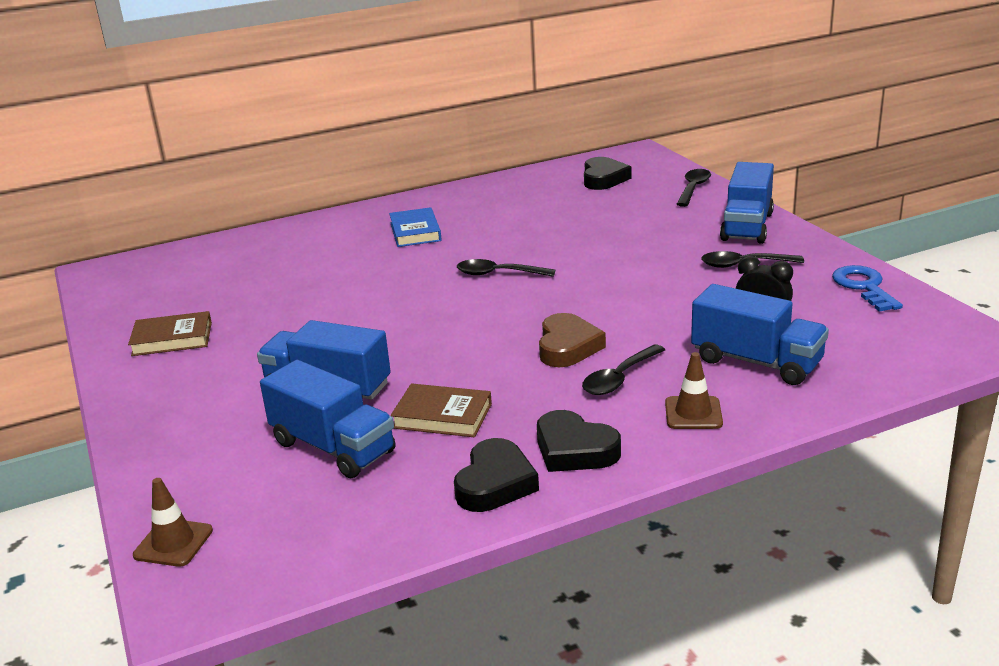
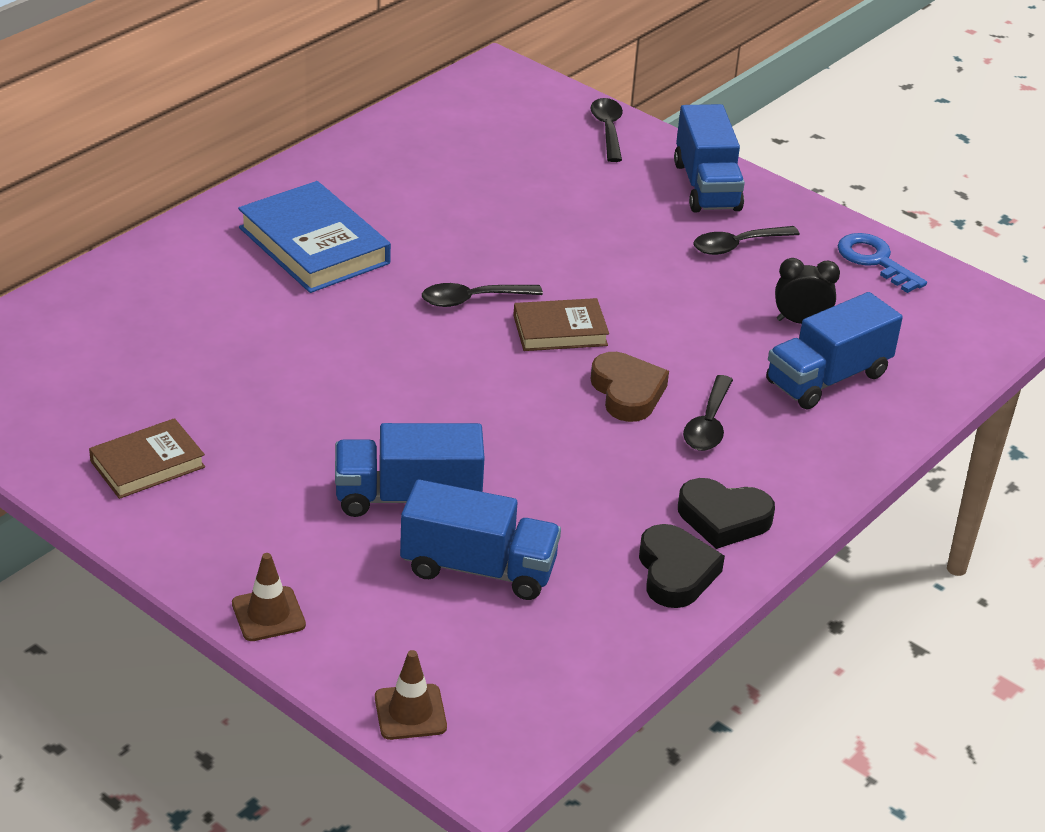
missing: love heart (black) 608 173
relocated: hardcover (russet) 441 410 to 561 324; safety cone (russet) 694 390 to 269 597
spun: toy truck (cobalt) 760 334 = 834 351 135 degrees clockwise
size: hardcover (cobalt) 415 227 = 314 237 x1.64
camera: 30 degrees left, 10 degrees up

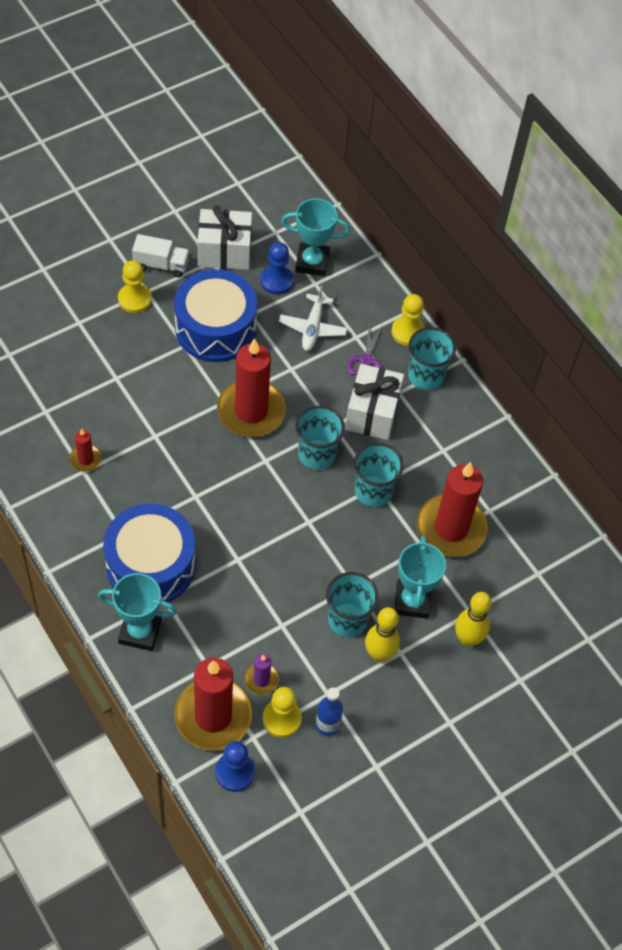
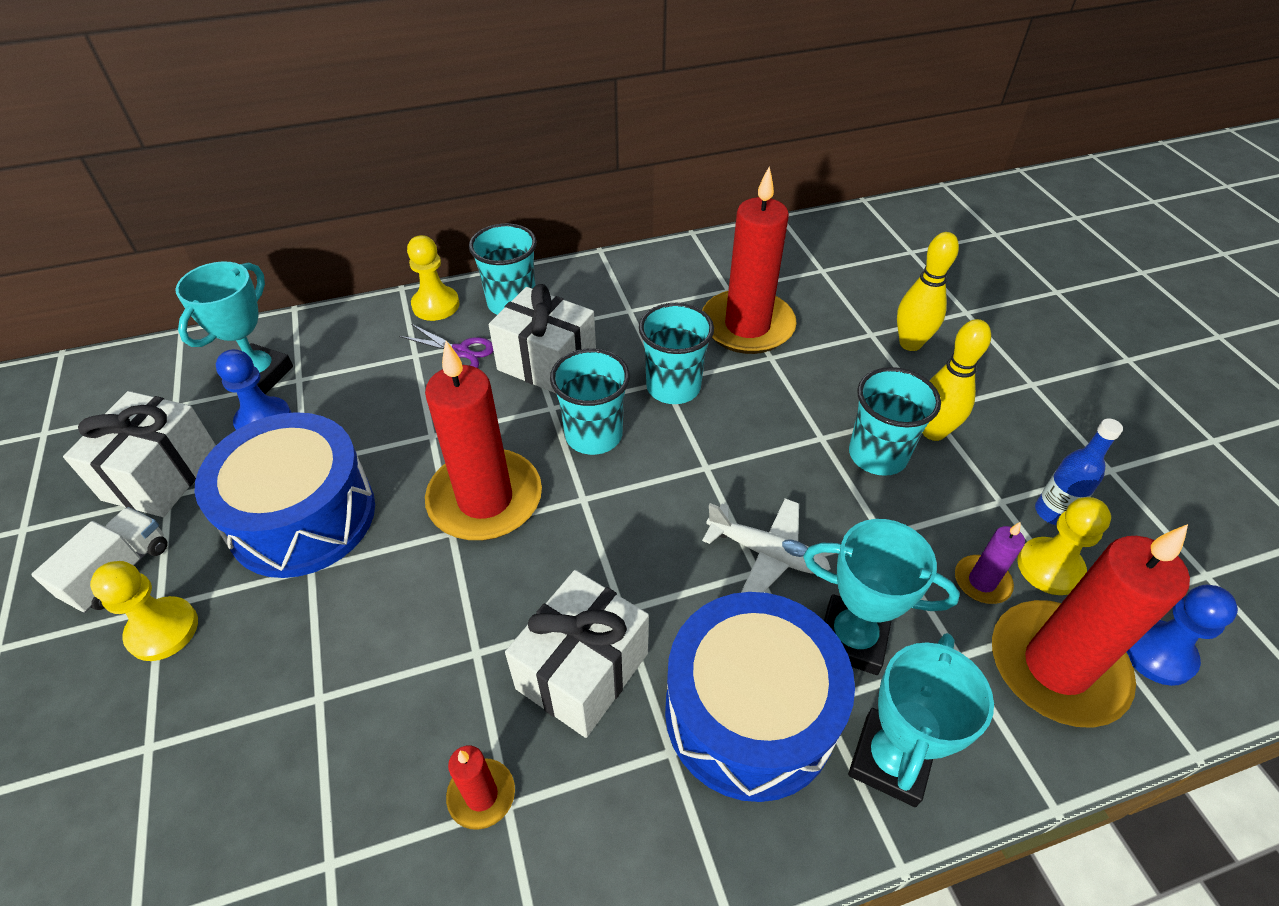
appeared: gift (pure white) 577 654
relocated: toy plane (pure white) 313 318 to 766 545; trophy (turquoise) 420 577 to 881 597
camera: 70 degrees left, 10 degrees down

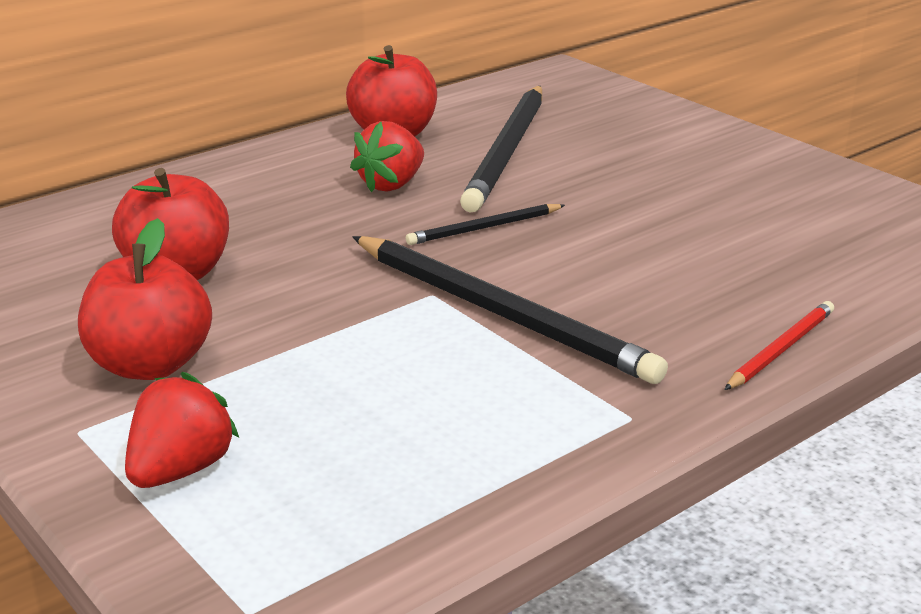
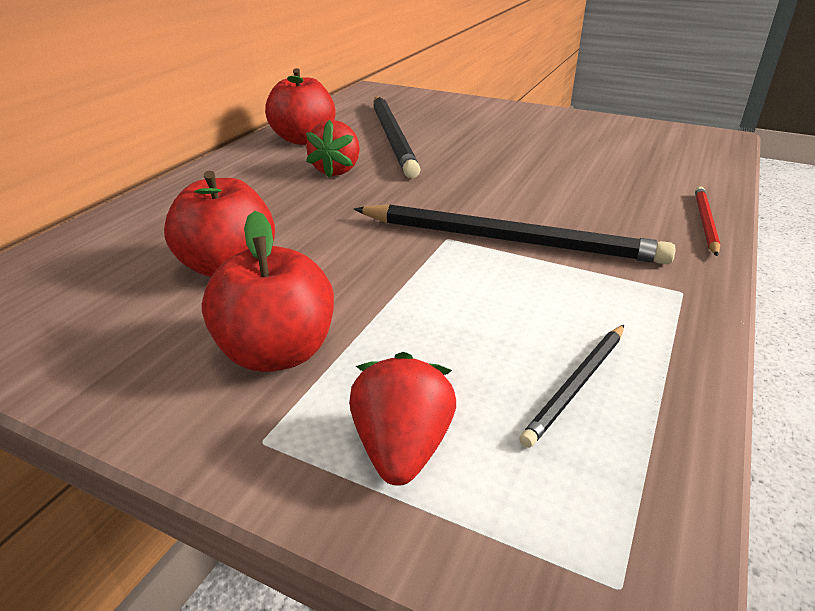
relocated: lead pencil (black) 485 224 to 571 386
camera: 25 degrees left, 5 degrees up

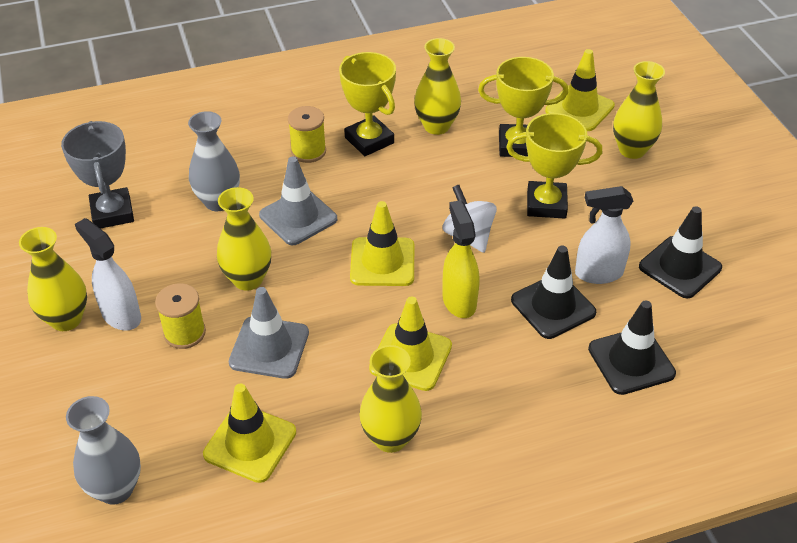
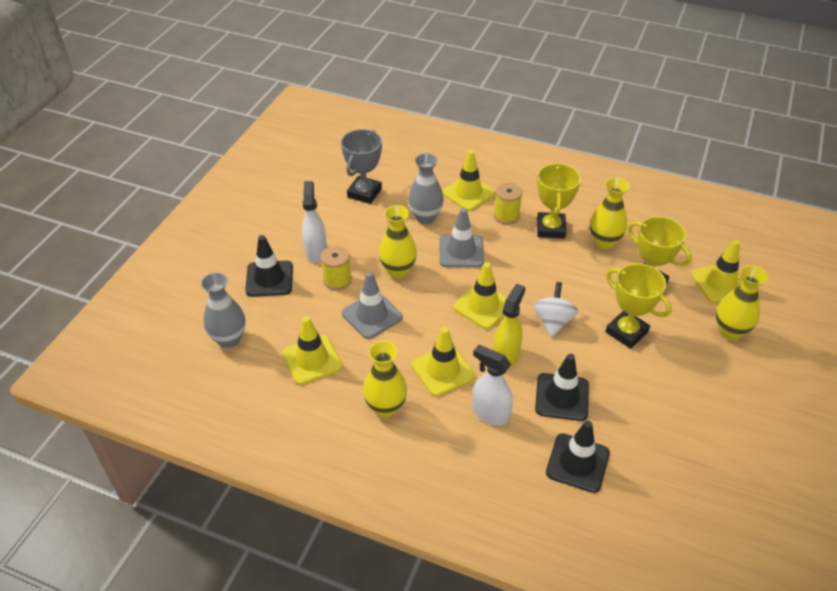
missing: tall vase (golden) 53 279
appeared: safety cone (golden) 468 180
relocated: spray cleaner (pure white) 604 235 to 493 385; safety cone (black) 680 252 to 269 266
camera: 40 degrees right, 0 degrees up

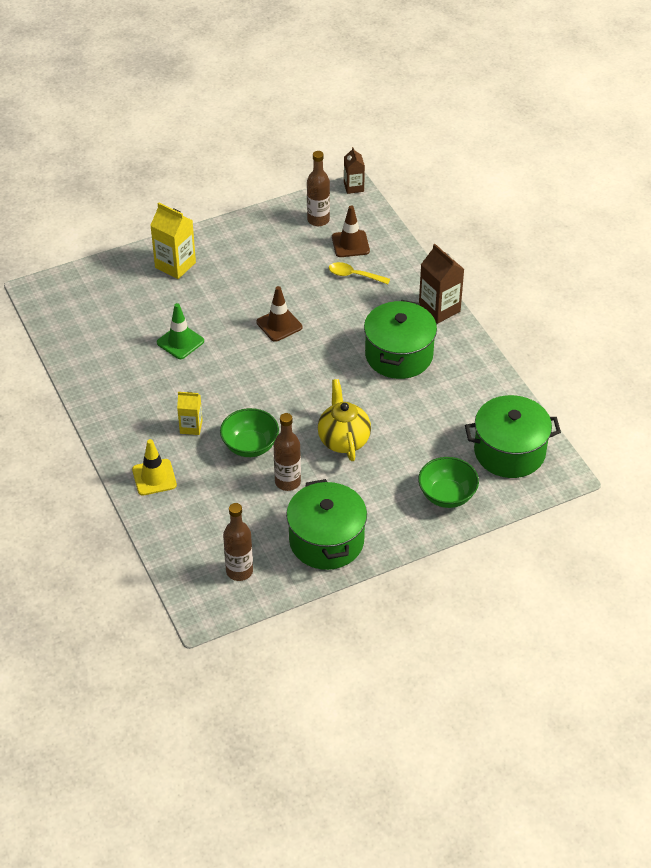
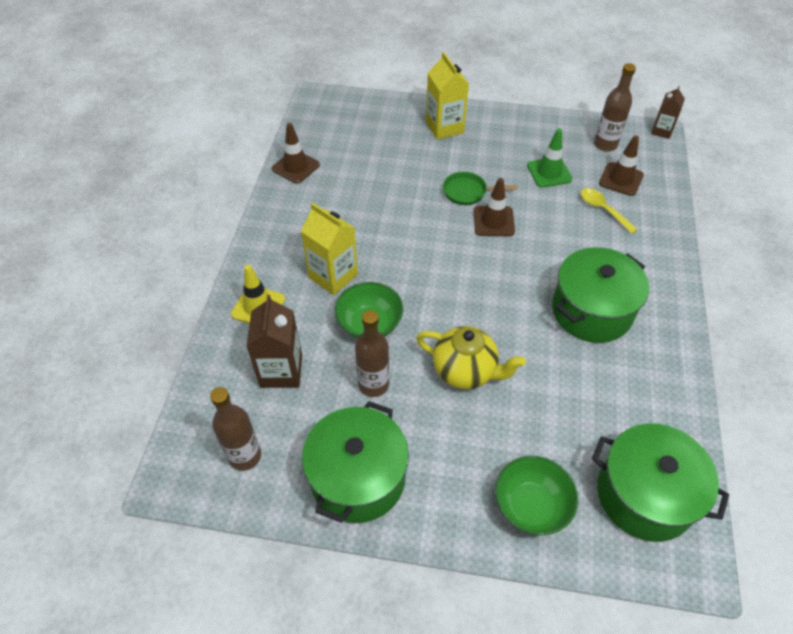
appeared: safety cone (russet) 296 153; pan (green) 480 188
relocated: safety cone (green) 180 331 to 550 158; carton (russet) 442 284 to 274 341
spun: tea pot (golden) 344 420 = 471 357 90 degrees clockwise
size: carton (golden) 190 413 = 329 249 x1.61
camera: 35 degrees right, 5 degrees up

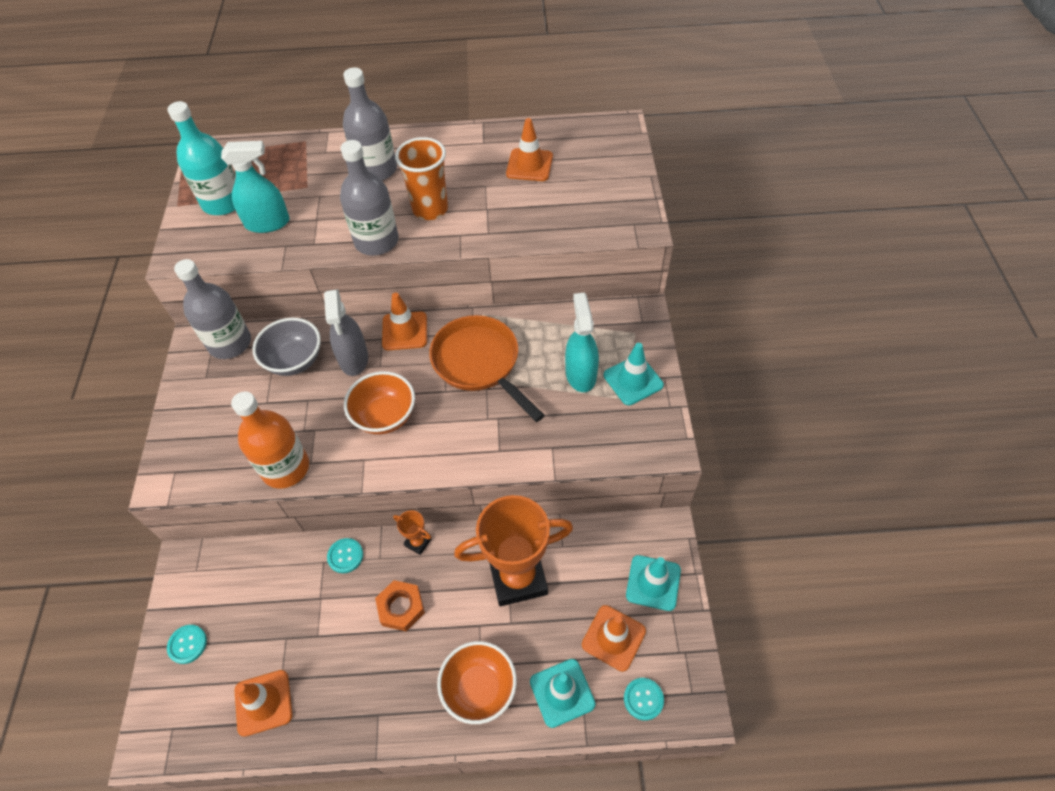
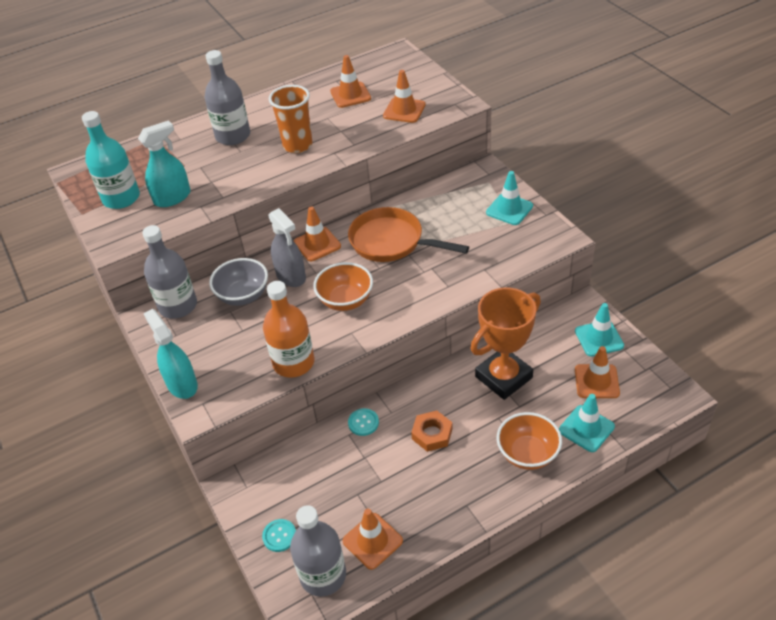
missing: trophy (orange) 412 532; shirt button (turquoise) 644 699
appeared: safety cone (orange) 404 96
relocated: drink bottle (ash-grey) 369 198 to 318 550; spray cleaner (turquoise) 582 342 to 170 354
camera: 25 degrees left, 10 degrees down

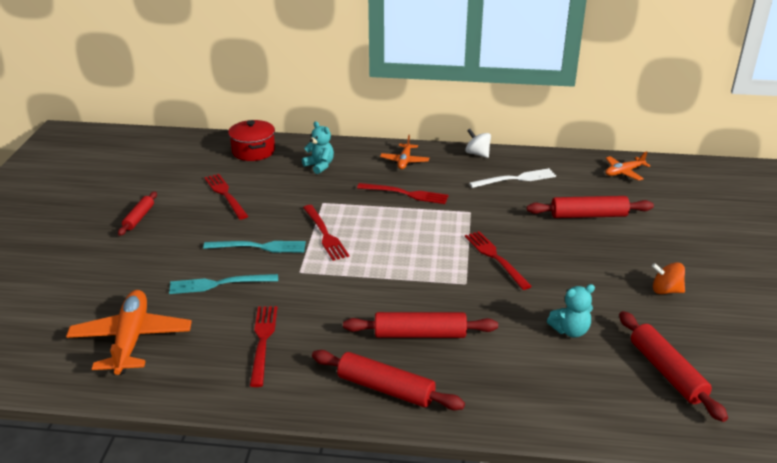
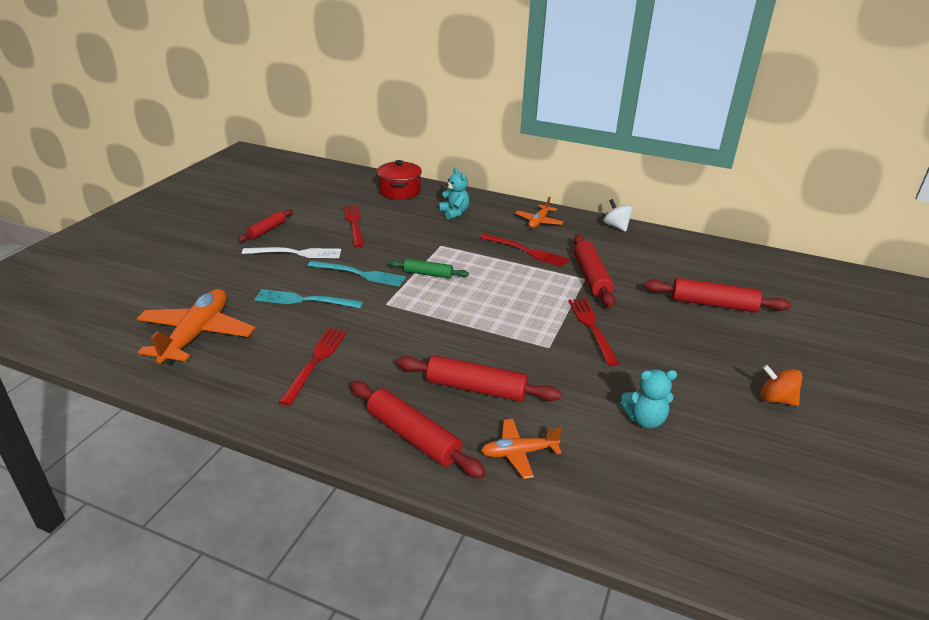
relocated: fork (pure white) 512 178 to 291 252; toy plane (orange) 628 166 to 521 449; dough roller (crimson) 673 366 to 594 271
exchanged: fork (crimson) 326 233 to dough roller (green) 429 269
camera: 15 degrees right, 0 degrees up

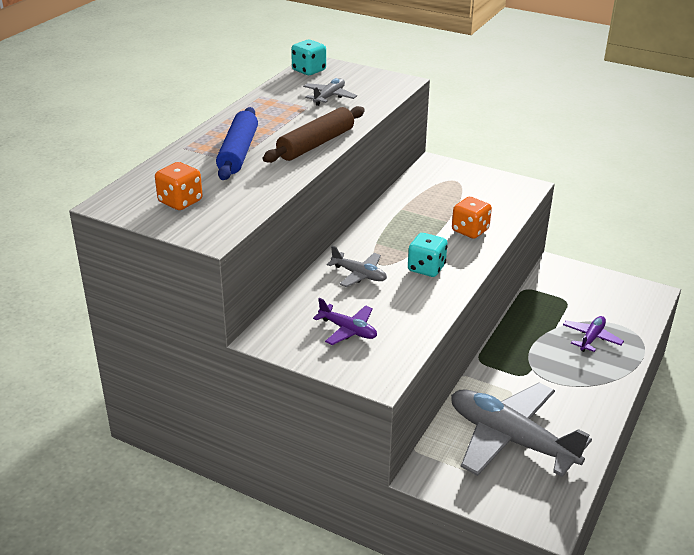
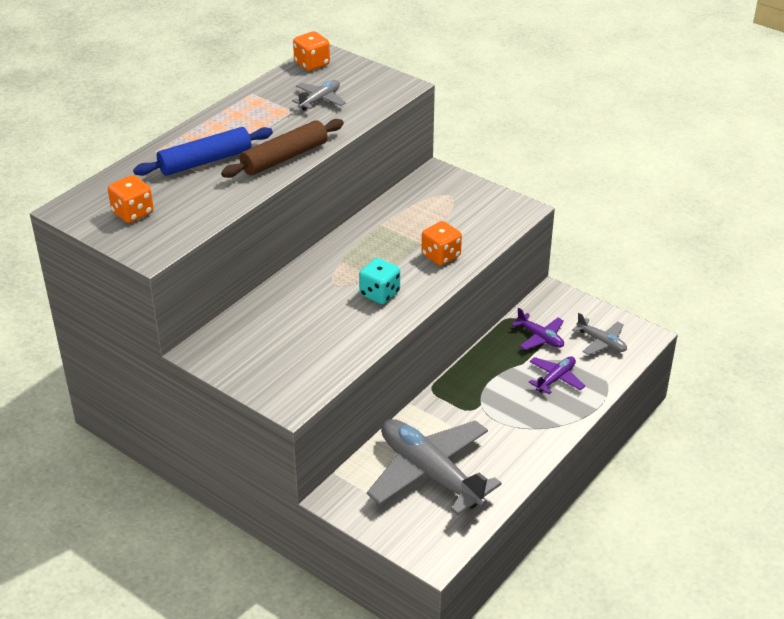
relocated: toy plane (violet) 345 321 to 537 329; toy plane (ash-grey) 357 266 to 599 334
colour: die (turquoise) 308 57 to die (orange) 311 51
spun: dough roller (cobalt) 237 143 = 203 151 45 degrees clockwise
camera: 10 degrees right, 5 degrees up

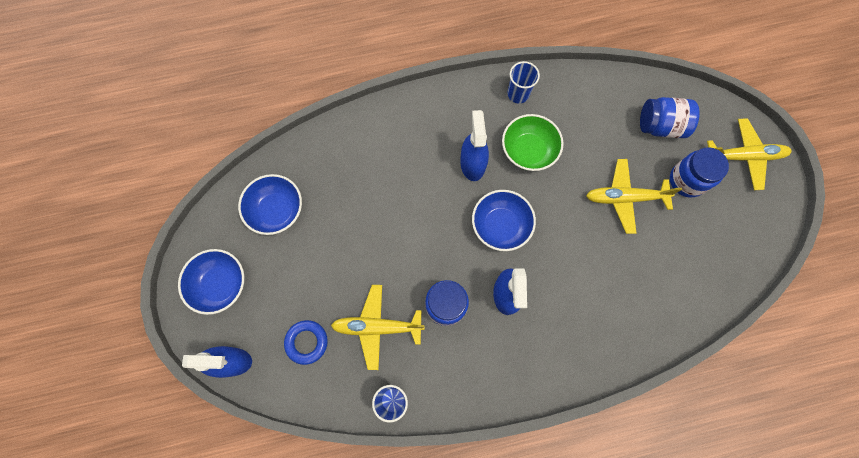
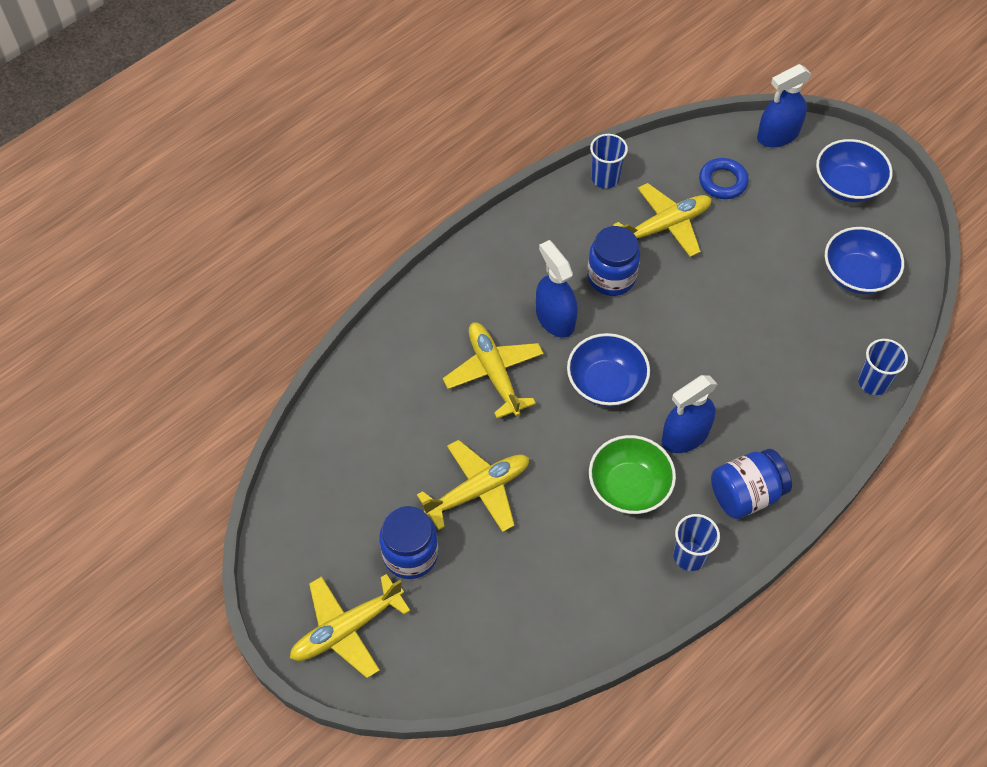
appeared: toy plane (golden) 493 370; beaker (cobalt) 883 367
relocated: jar (cobalt) 670 117 to 751 484
spun: spray cleaner (cobalt) 474 145 = 689 414 90 degrees clockwise
camera: 150 degrees right, 15 degrees down

